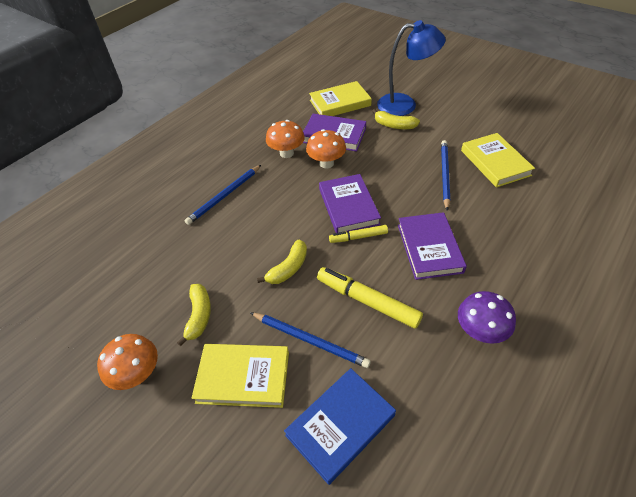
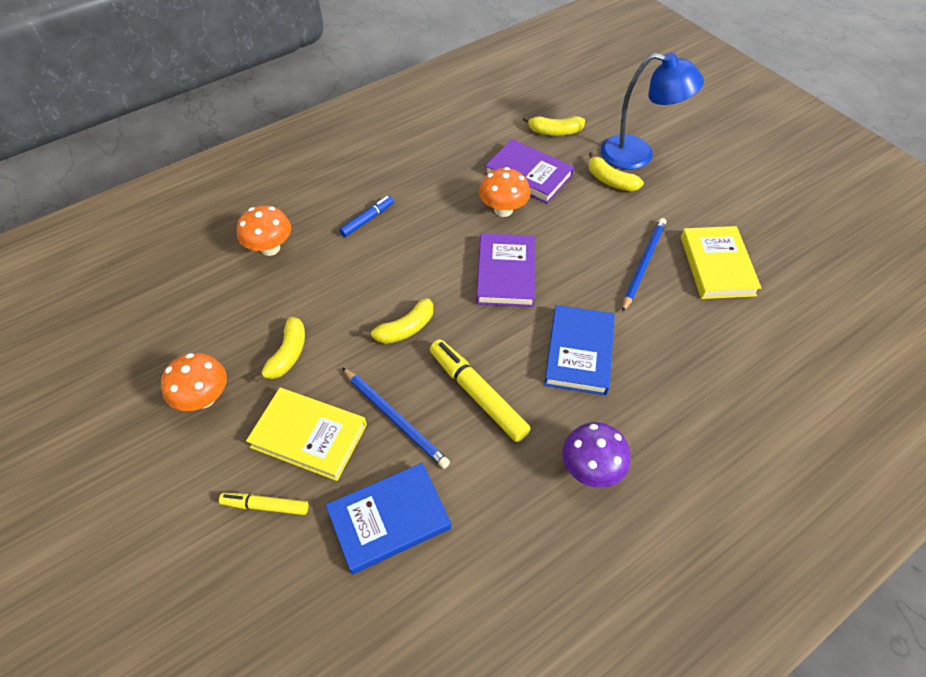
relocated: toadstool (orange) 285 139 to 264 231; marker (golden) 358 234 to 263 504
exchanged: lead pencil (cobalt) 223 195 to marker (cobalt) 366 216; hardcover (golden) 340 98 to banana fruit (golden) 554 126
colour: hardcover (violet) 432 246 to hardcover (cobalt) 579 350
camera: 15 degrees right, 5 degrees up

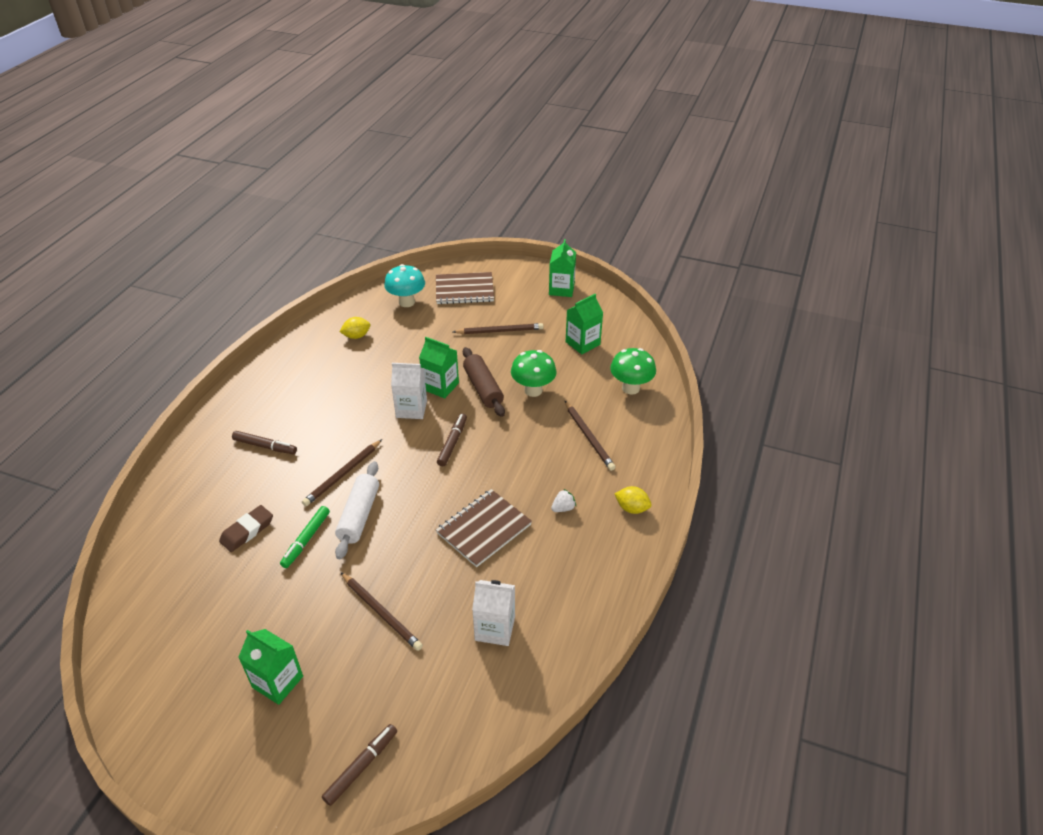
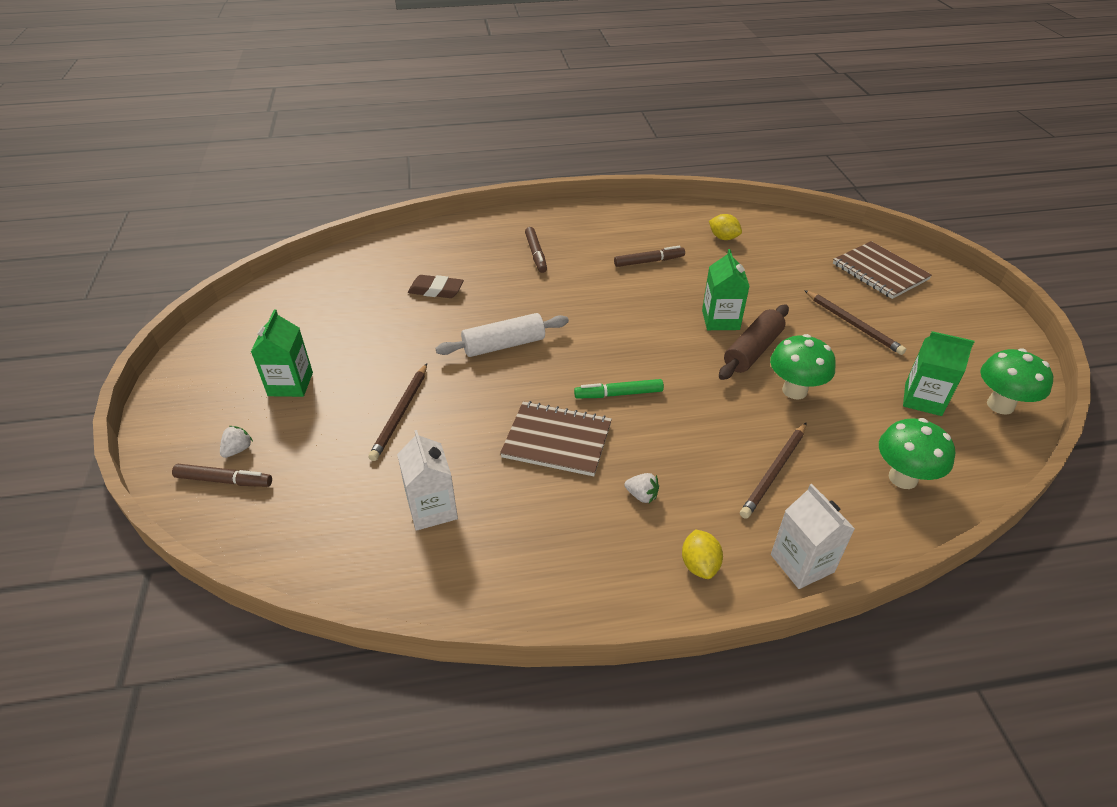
missing: lead pencil (russet) 342 472; toadstool (turquoise) 404 285; carton (green) 562 268
appeared: toy strawberry (pure white) 236 442; toadstool (green) 1016 382
relocated: marker (green) 305 537 to 619 388; carton (pure white) 409 391 to 813 536; marker (russet) 452 439 to 649 256
camera: 60 degrees right, 0 degrees up

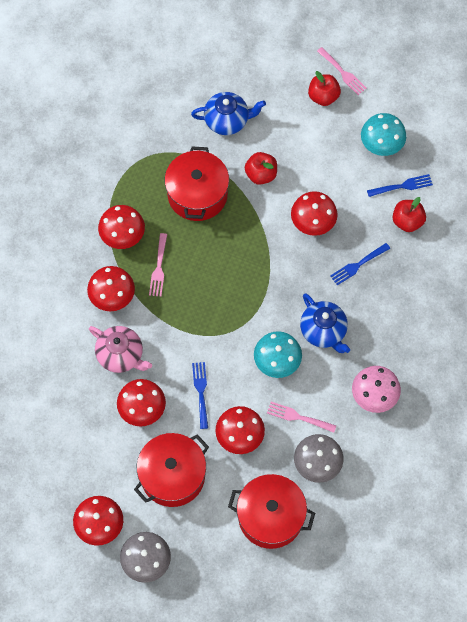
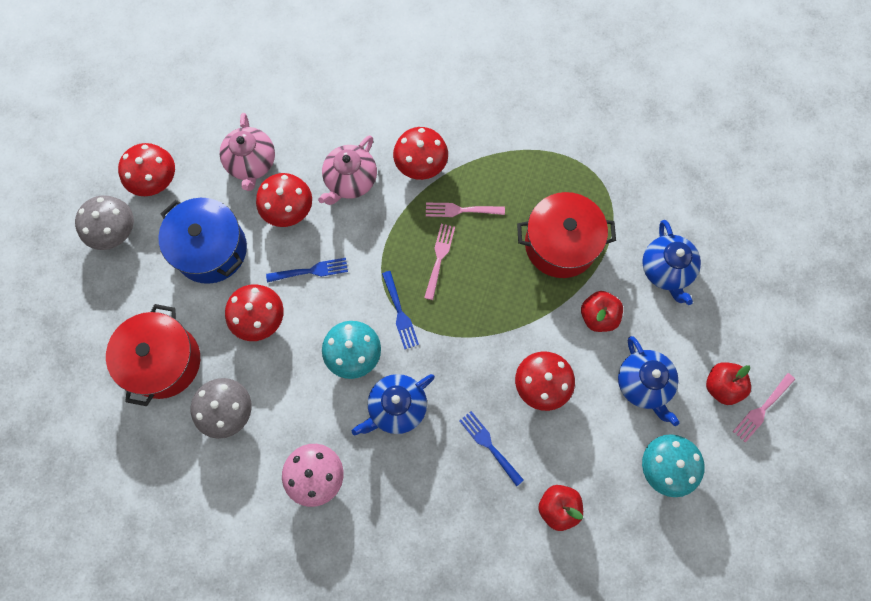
missing: toadstool (crimson) 121 227
appeared: tea pot (rose-pink) 247 152; tea pot (cobalt) 649 381
relocated: fork (rose-pink) 301 417 to 439 262; fork (cobalt) 400 185 to 400 310
colour: pot (crimson) 171 470 to pot (cobalt) 202 241
camera: 85 degrees right, 5 degrees up

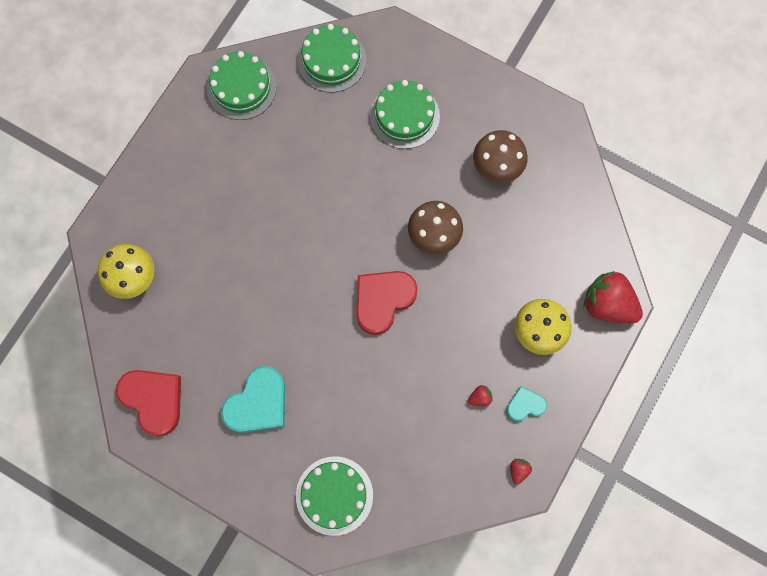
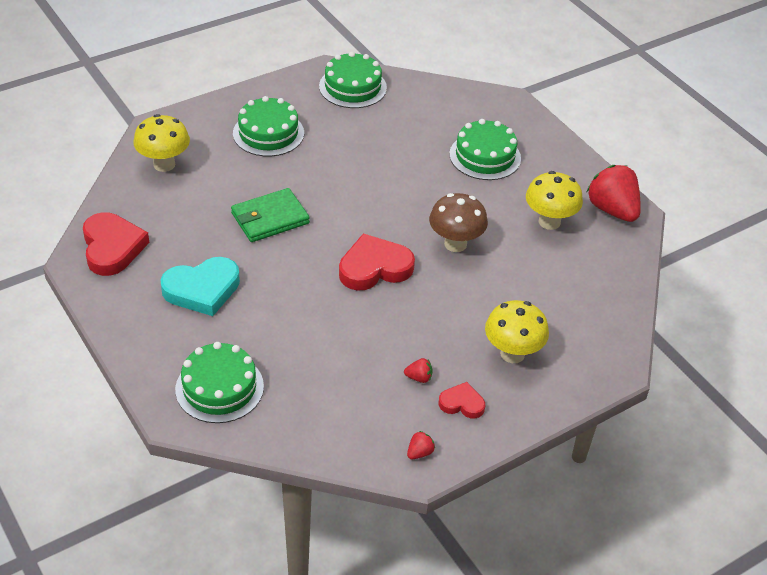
appeared: card wallet (green) 270 215
relocated: gateau (green) 331 58 to 268 126; toy strawberry (crimson) 613 297 to 614 193
colour: toadstool (russet) 500 156 to toadstool (golden) 554 200; love heart (turquoise) 526 403 to love heart (crimson) 462 400
camera: 25 degrees right, 30 degrees down

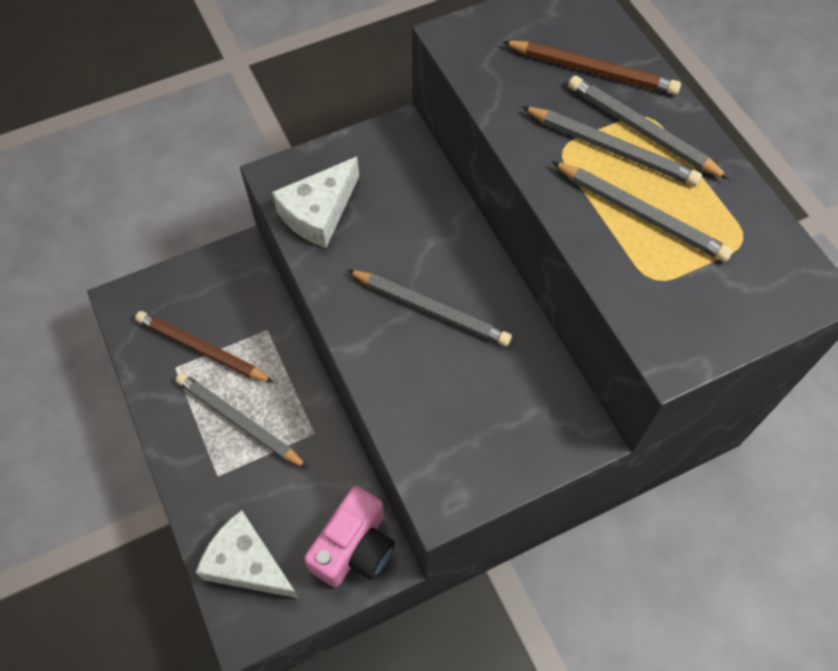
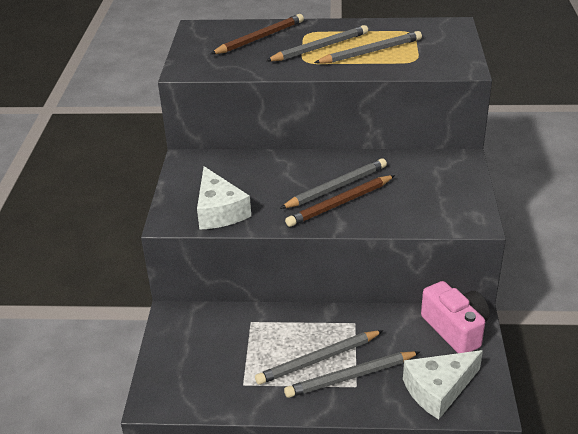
relocated: lead pencil (russet) 204 347 to 340 201; lead pencil (ash-grey) 649 127 to 352 374
camera: 60 degrees left, 25 degrees down

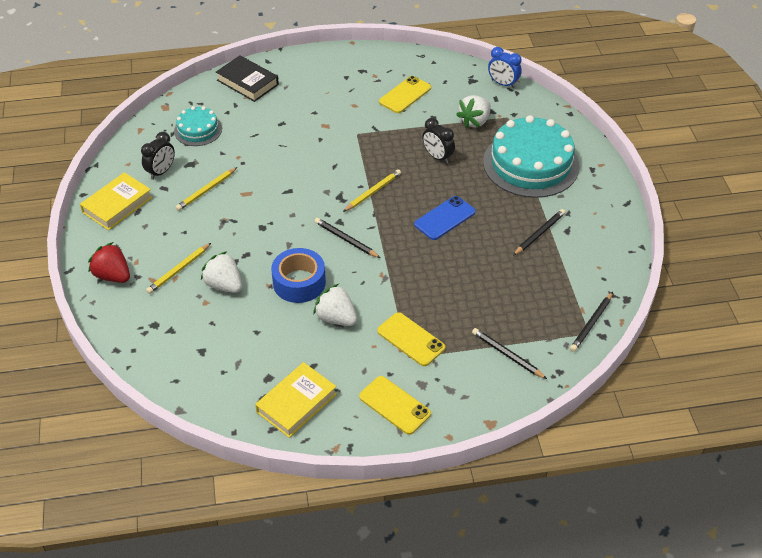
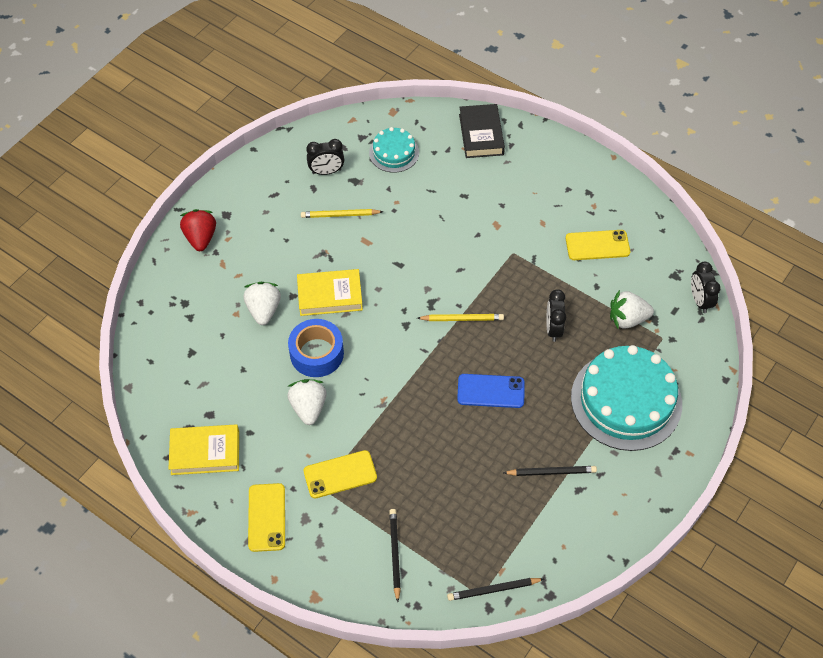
missing: lead pencil (golden) 178 268; lead pencil (black) 347 238
relocated: hardcover (golden) 116 201 to 330 292
colour: clock (cobalt) 505 67 to clock (black) 706 287
spun: smartphone (golden) 411 339 = 340 474 75 degrees clockwise
camera: 45 degrees right, 10 degrees up

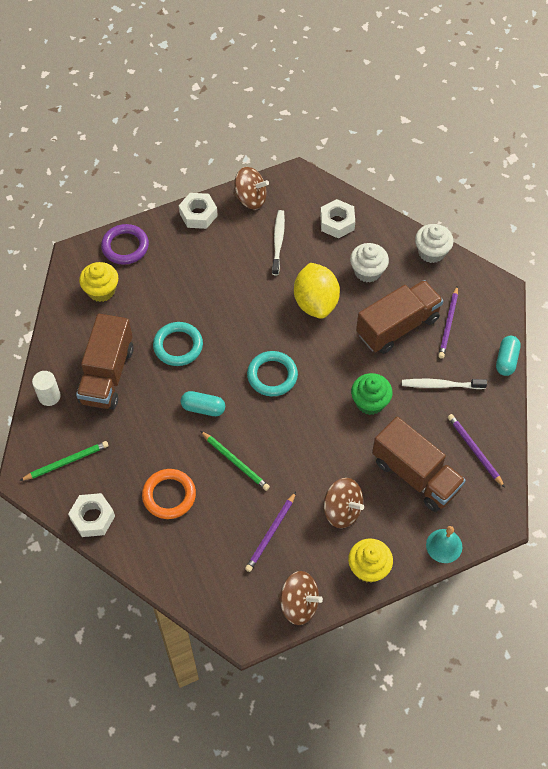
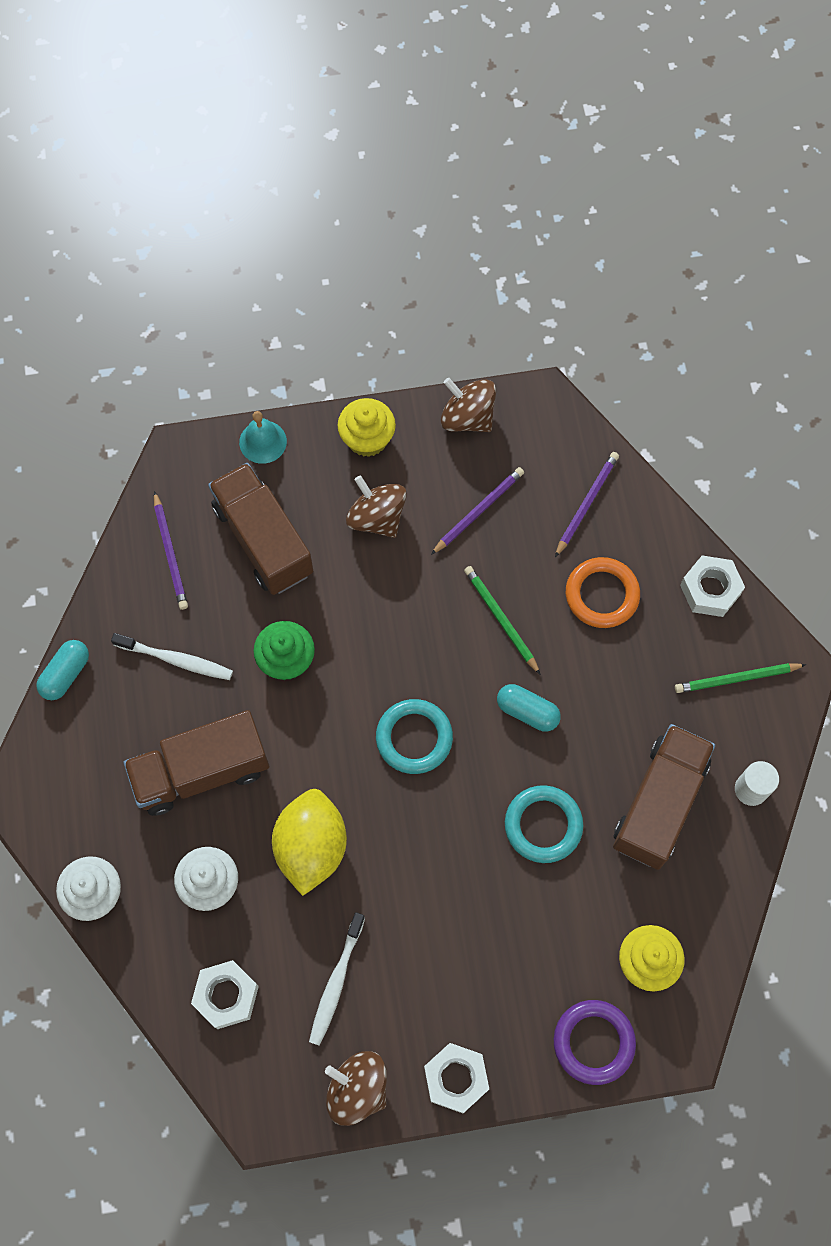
relocated: lead pencil (violet) 448 322 to 587 504
camera: 165 degrees left, 10 degrees up

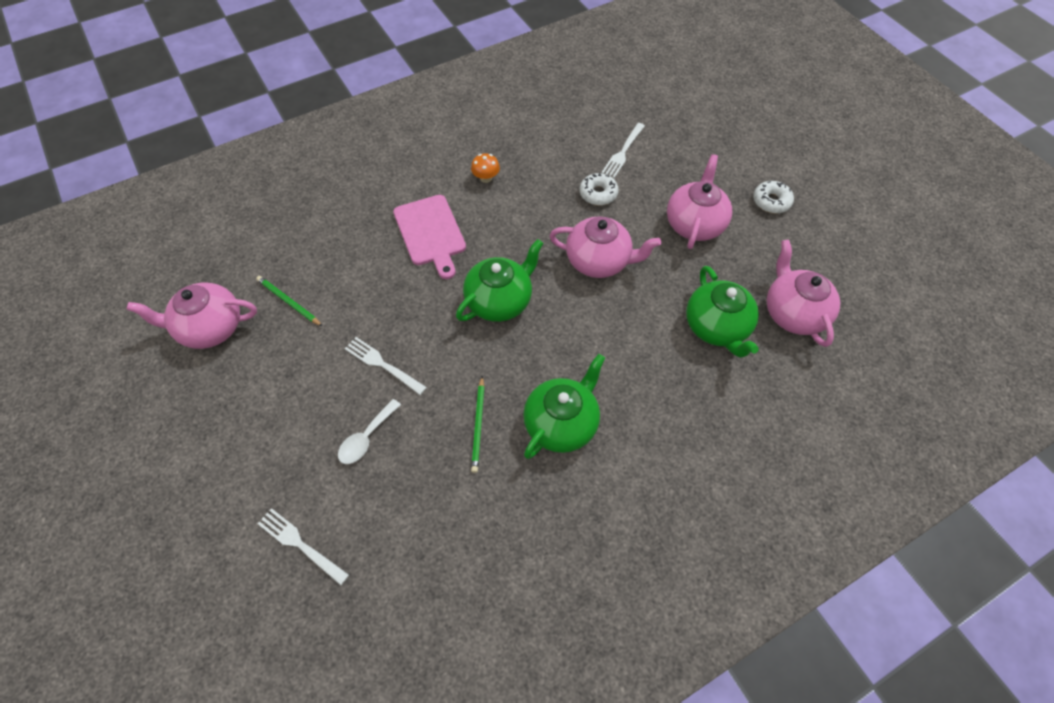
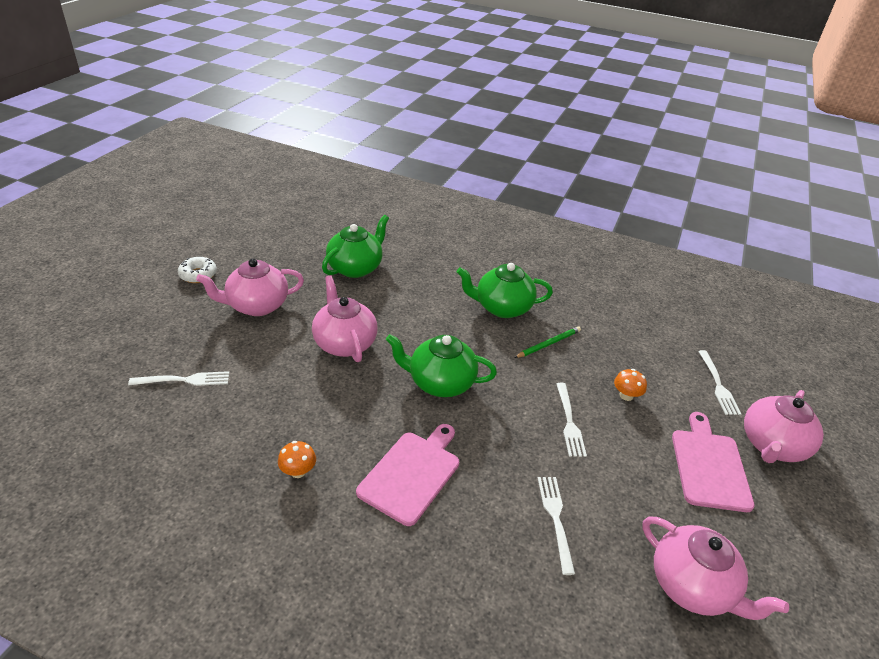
missing: lead pencil (green) 289 301; glazed donut (pure white) 599 189
appeared: fork (pure white) 556 526; cutting board (rose-pink) 713 462
relocated: tea pot (rose-pink) 803 293 to 784 426
exchanged: teaspoon (pure white) 369 431 to toadstool (orange) 630 385
camera: 130 degrees left, 20 degrees down

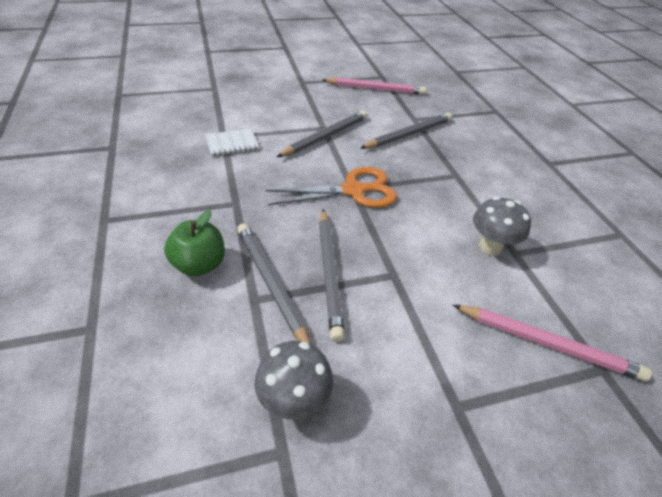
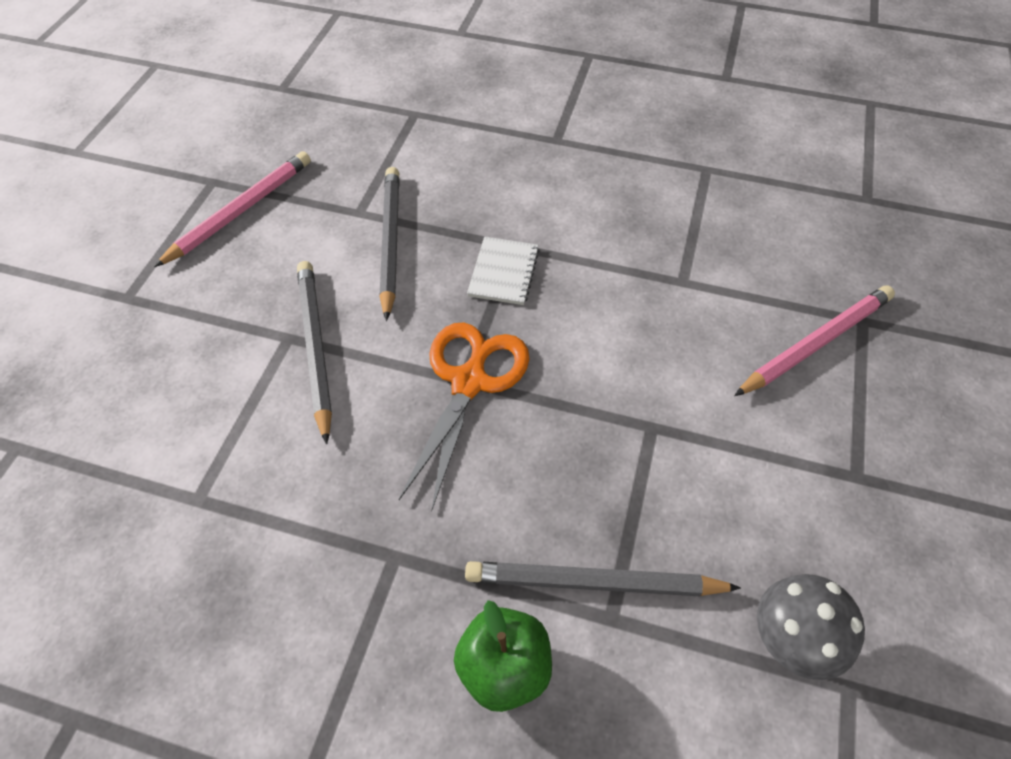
missing: lead pencil (ash-grey) 332 275; toadstool (ash-grey) 502 226
relocated: notebook (pure white) 232 142 to 503 270
camera: 55 degrees left, 10 degrees up

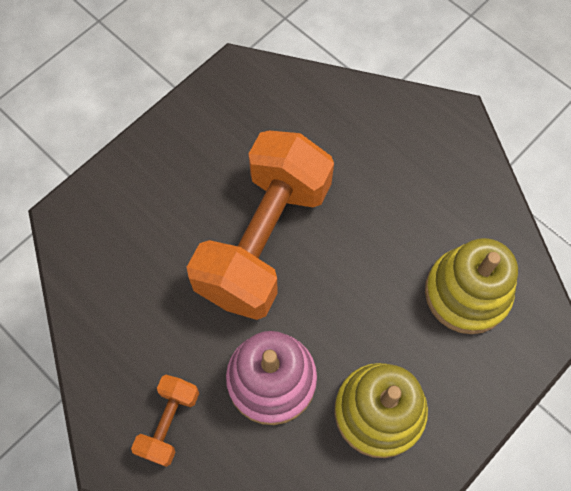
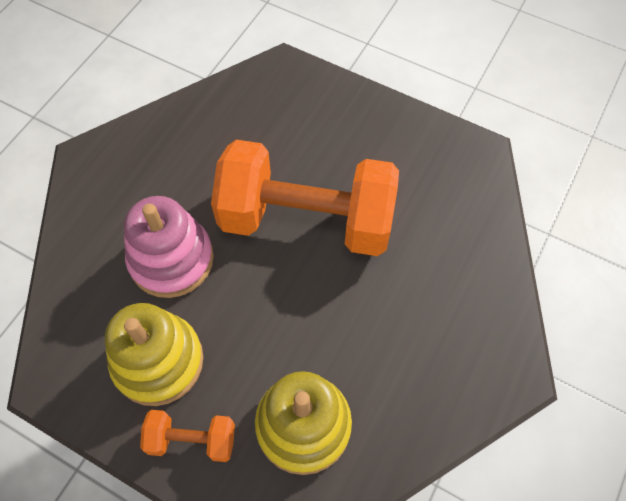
relocated: hand weight (orange) 165 421 to 187 436
camera: 75 degrees right, 5 degrees down

